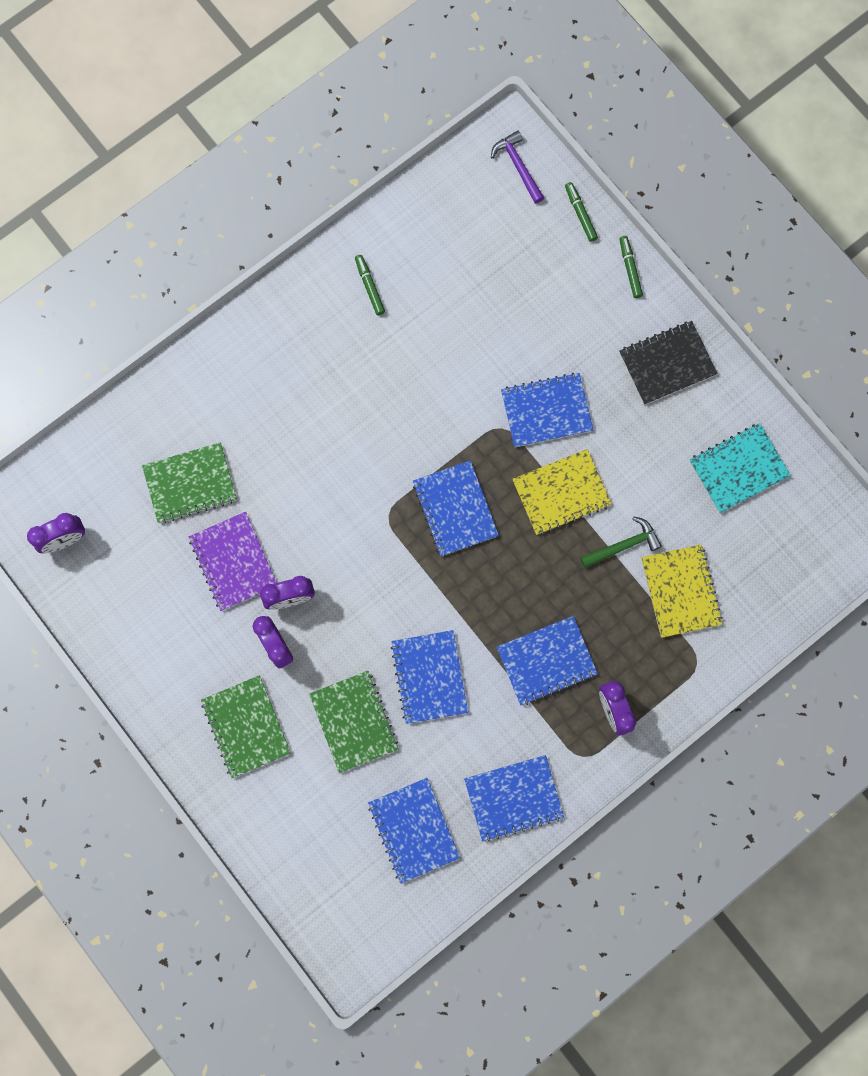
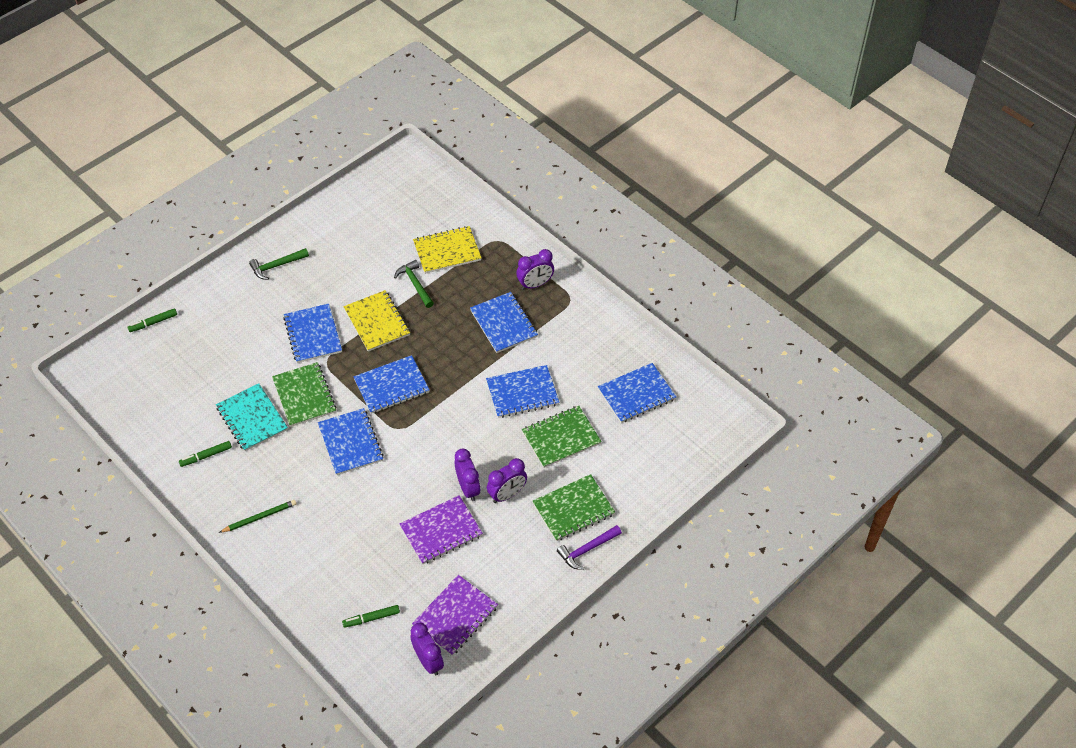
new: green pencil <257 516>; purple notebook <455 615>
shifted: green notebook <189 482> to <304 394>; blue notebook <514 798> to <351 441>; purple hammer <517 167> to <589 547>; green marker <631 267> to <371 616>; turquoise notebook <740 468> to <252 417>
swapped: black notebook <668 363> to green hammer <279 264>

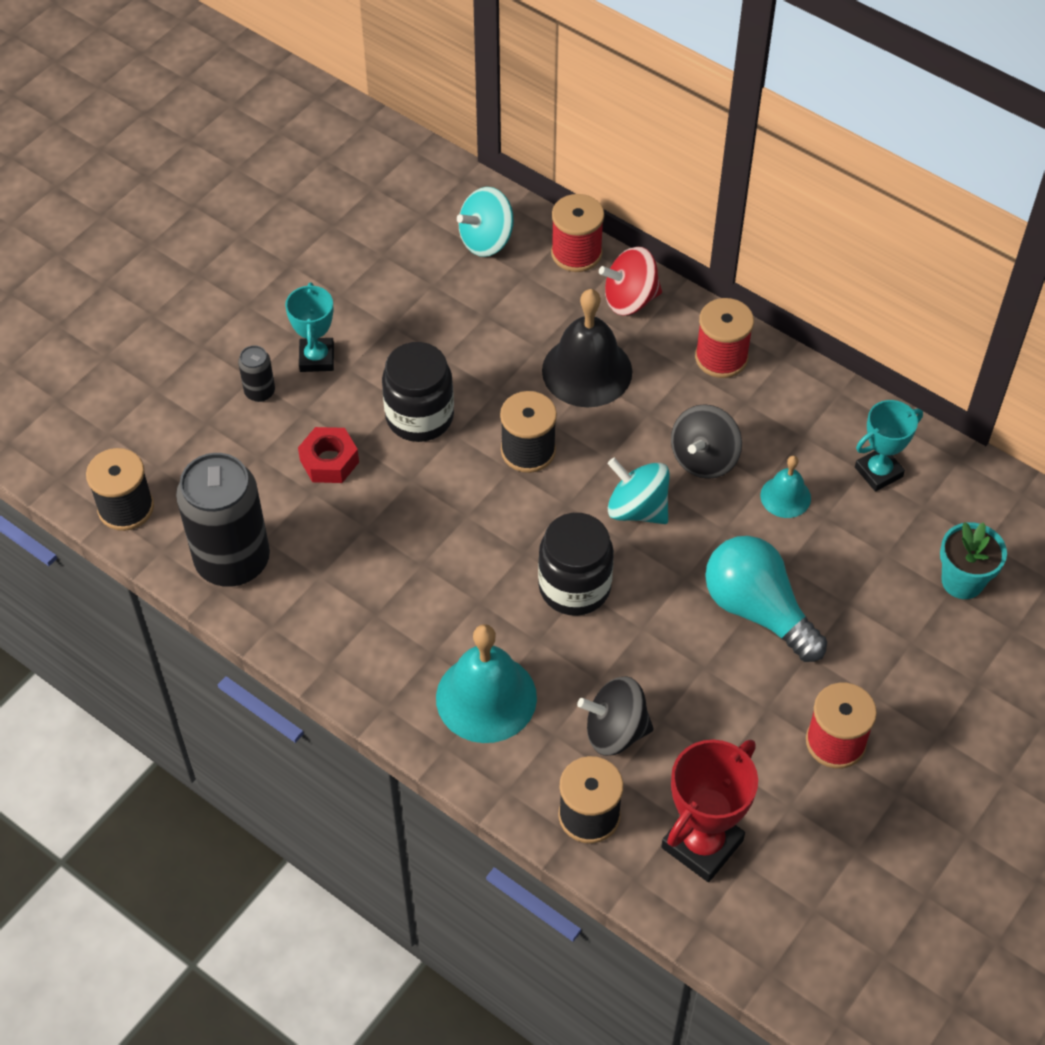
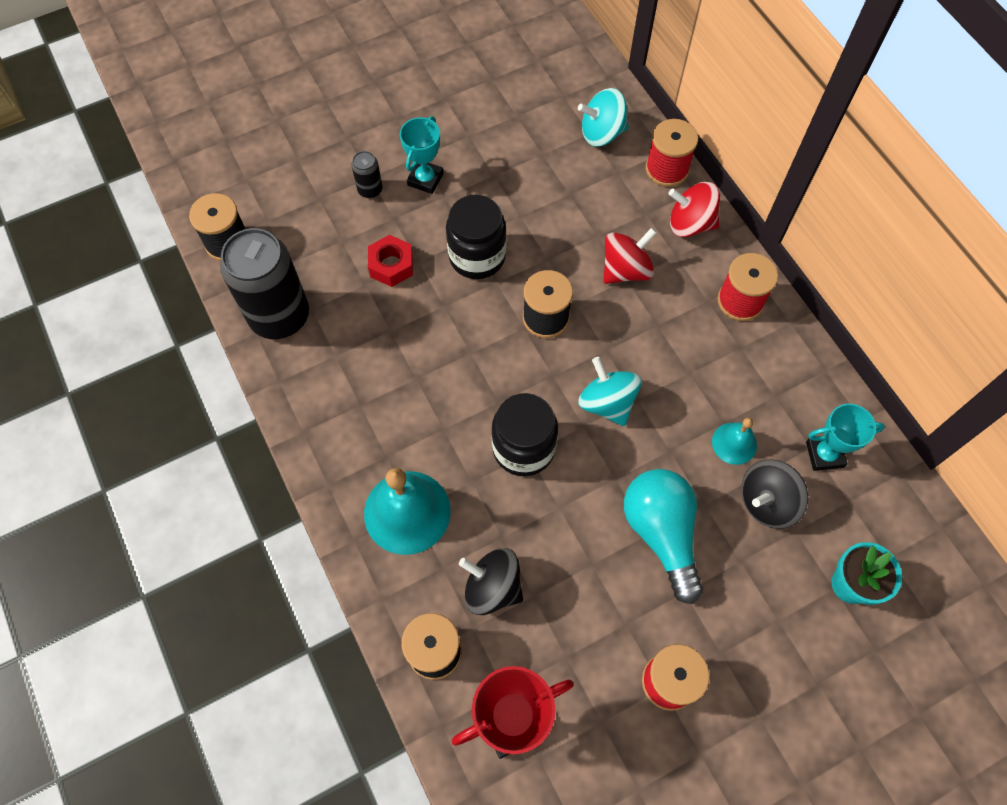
shifted: black spinning top <706 441> to <774 494>
swapped: black bell <587 348> to red spinning top <630 256>

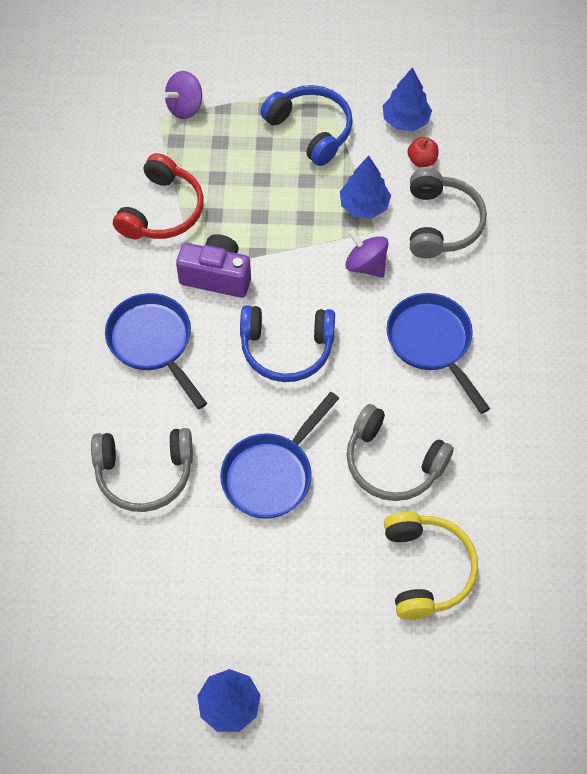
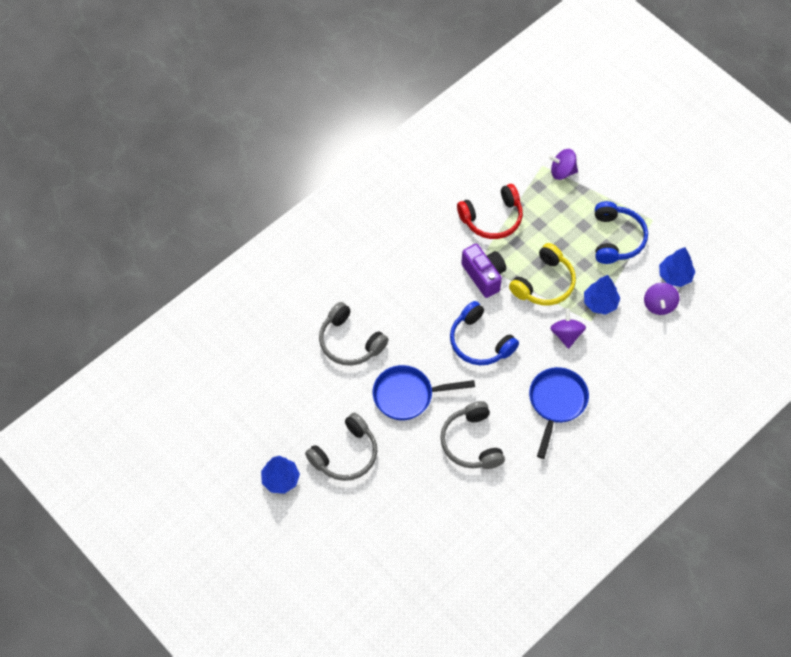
gone: blue pan <156 351>
shifted: yellow headphones <431 566> to <542 274>; grey headphones <448 213> to <341 447>
swapped: red apple <422 152> to purple spinning top <661 299>

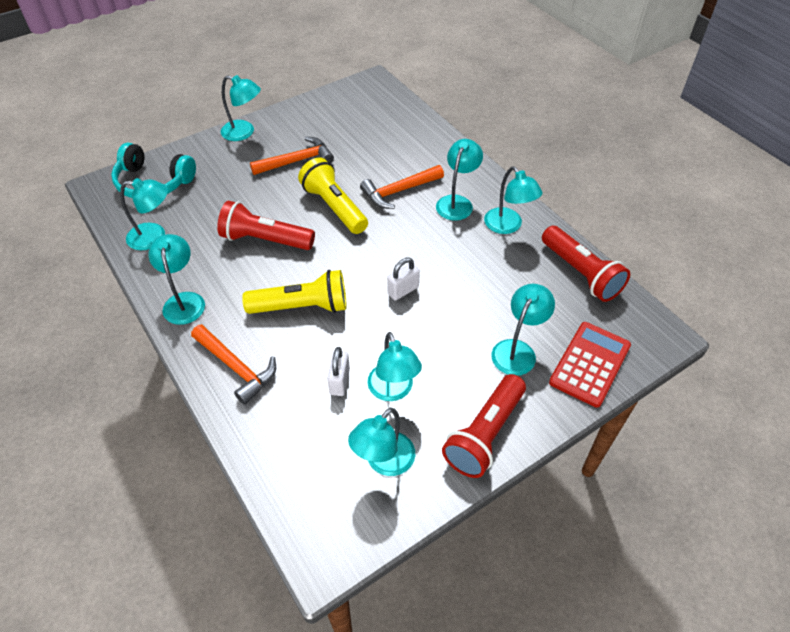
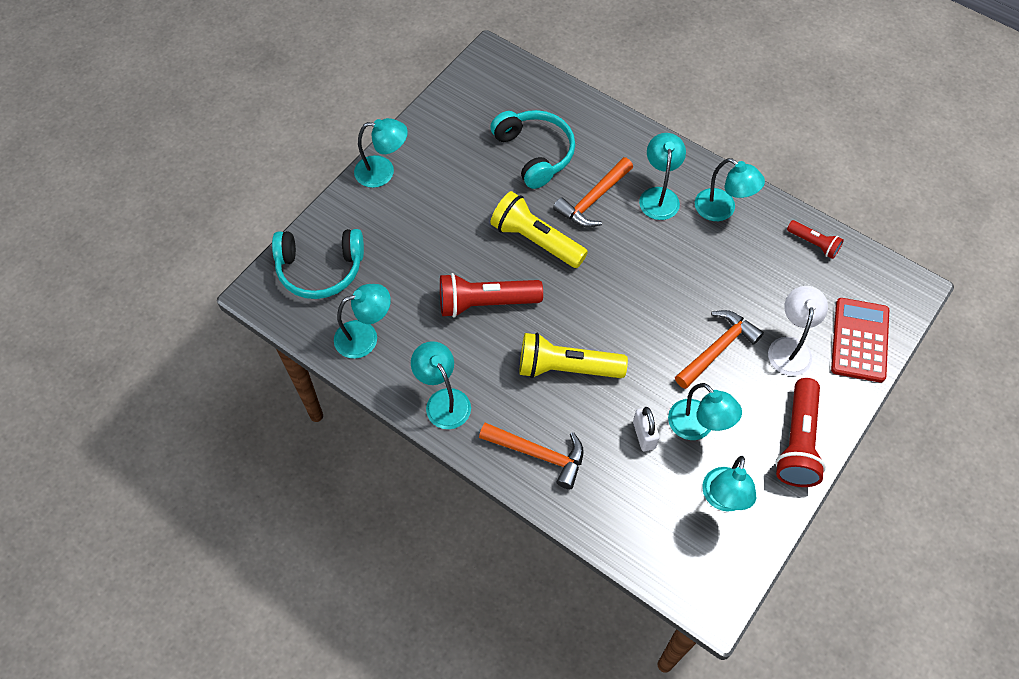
gone: white padlock <403 279>
new: turquoise headphones <532 149>
shifted: orange hammer <292 156> to <719 349>
repainted: turquoise lamp <523 330> to white lamp <798 331>
rotated: yellow flashlight <294 292> = <573 355> 150 degrees counterclockwise
scaled: red flashlight <586 264> = <815 239> x0.55

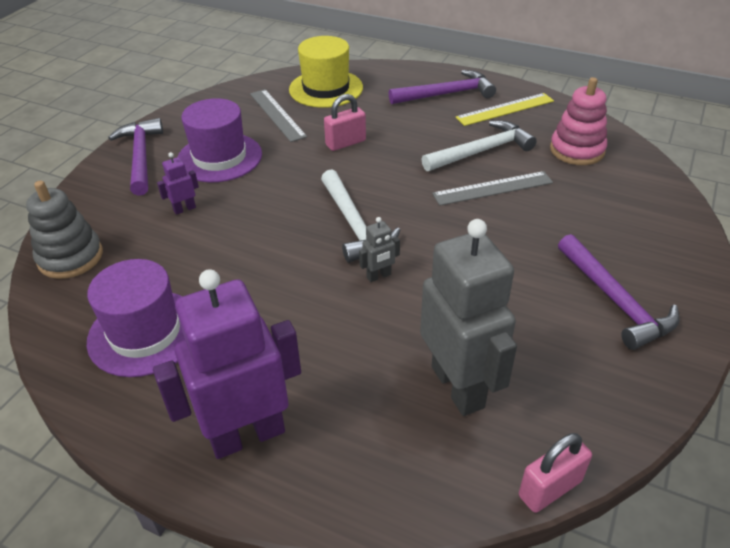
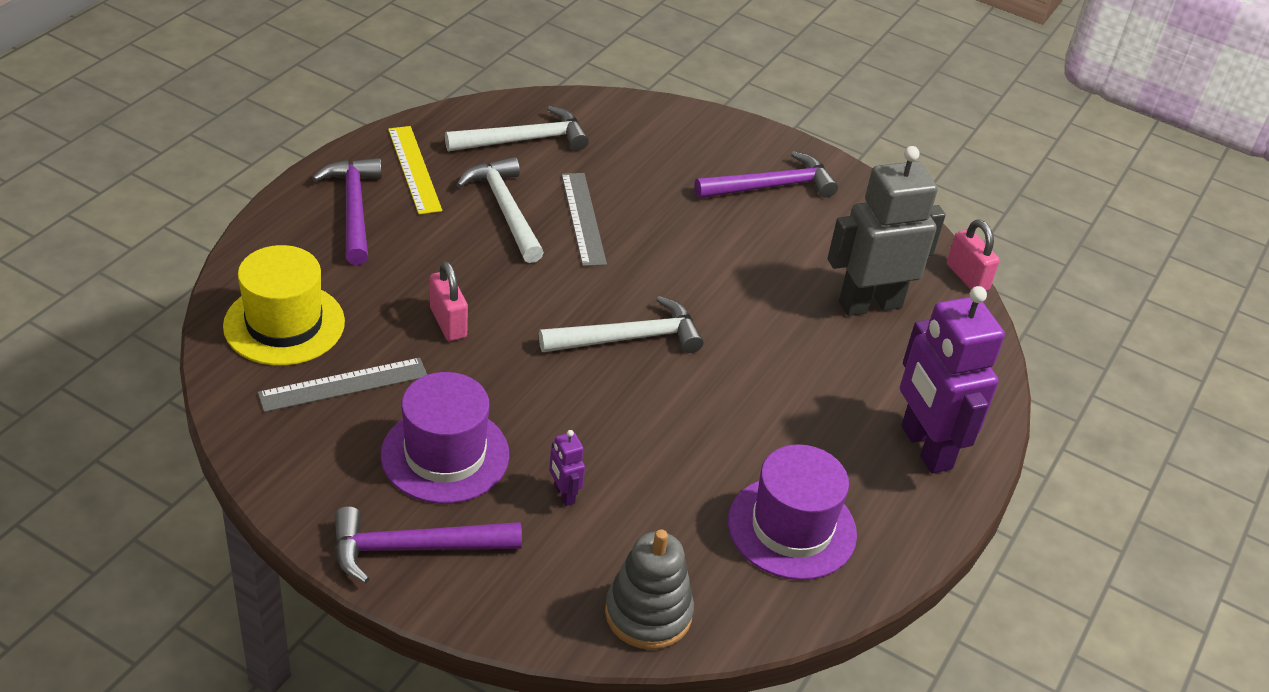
gone: grey robot <379 249>
swapped: pink stacking toy <578 121> to white hammer <517 128>

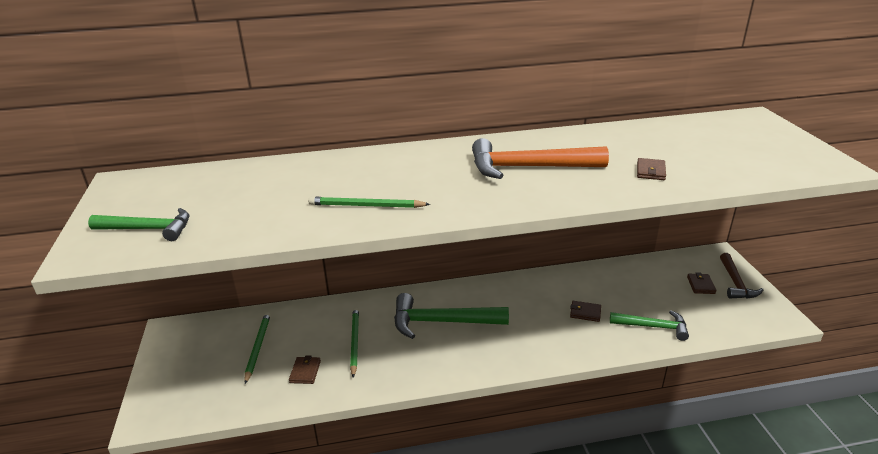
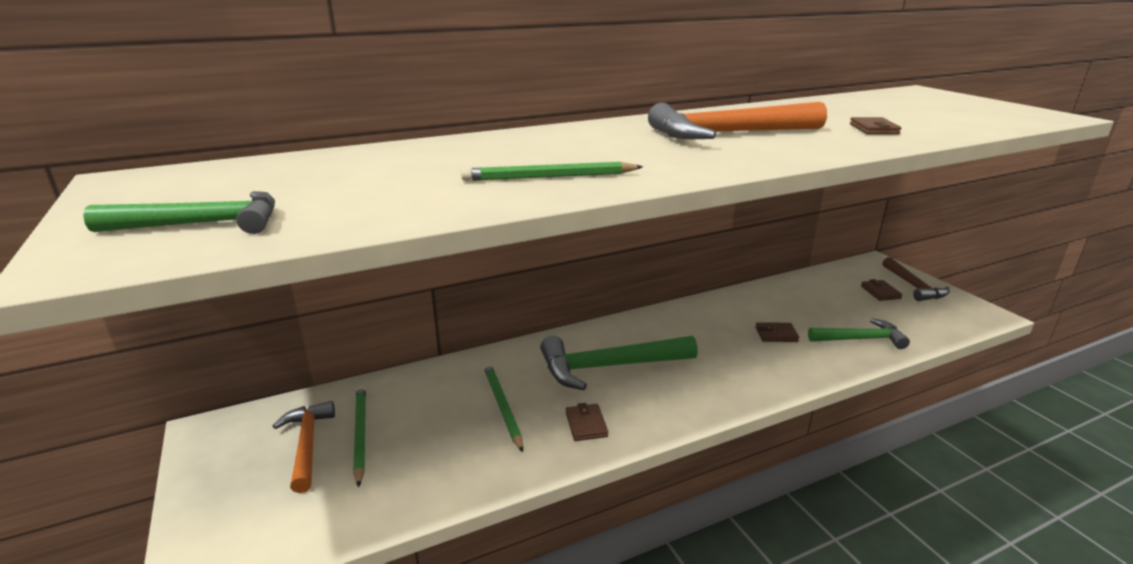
new: orange hammer <304 447>
shifted: brown wallet <305 370> to <587 422>

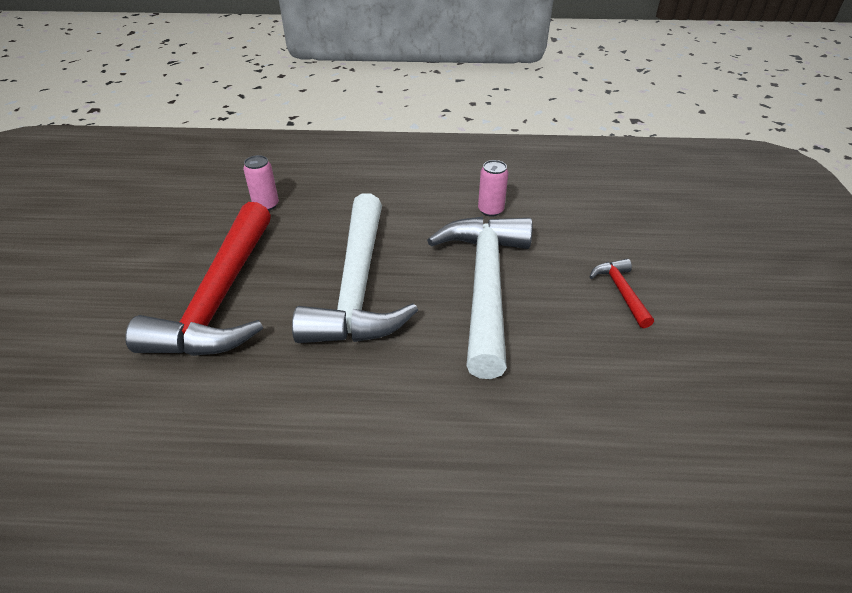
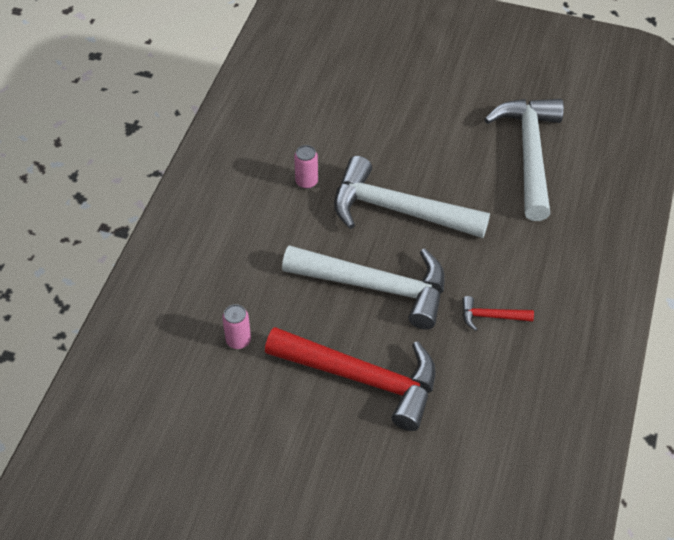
new: white hammer <524 160>
shifted: red hammer <621 293> to <498 313>

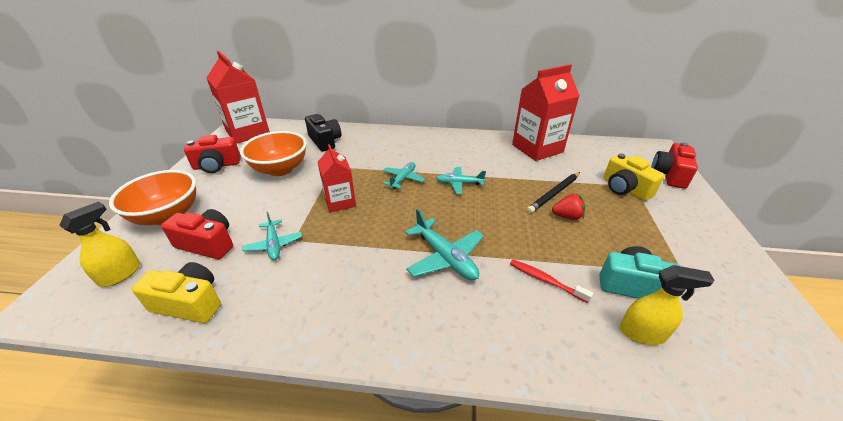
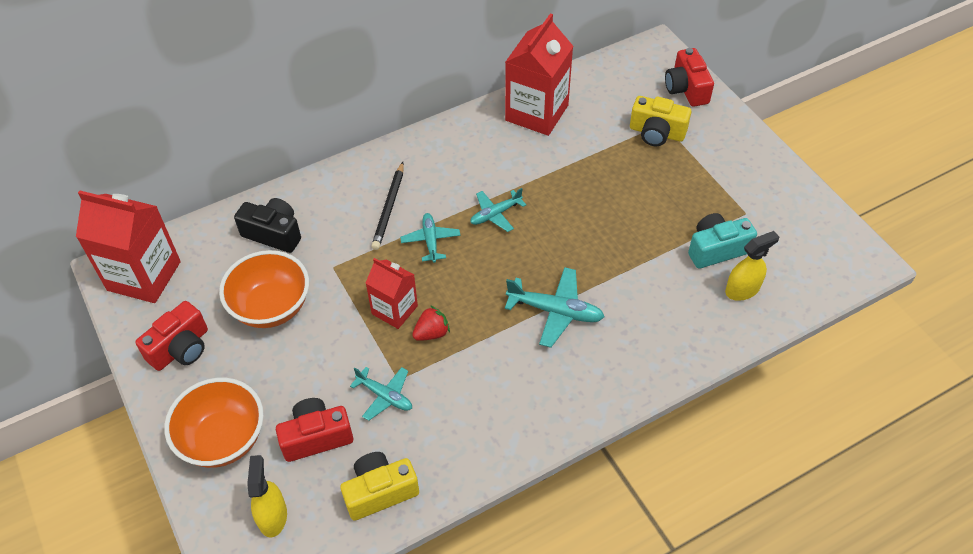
gone: red toothbrush <551 281>
shifted: black pencil <553 192> to <387 206>; red strawberry <568 206> to <431 323>

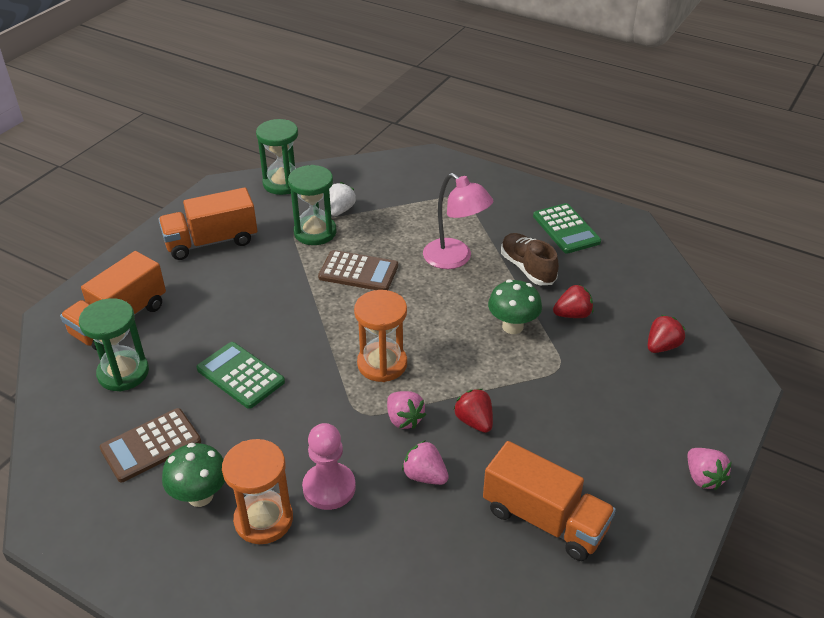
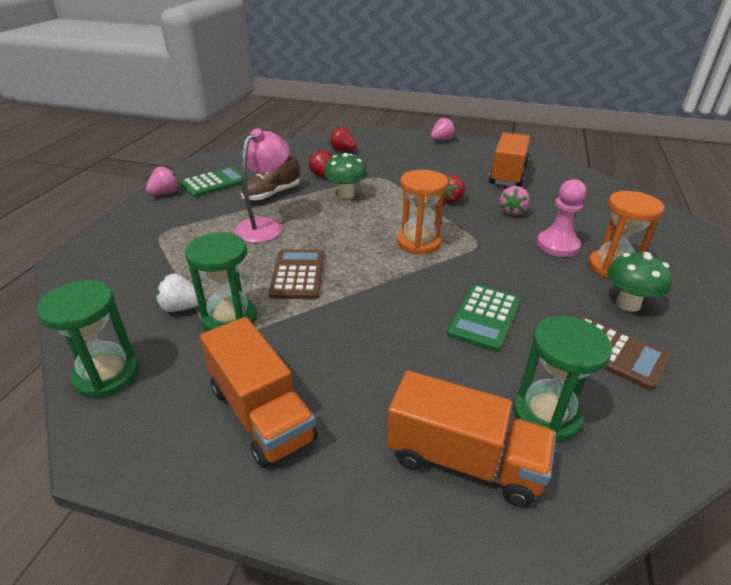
shifted: pink strawberry <406 410> to <162 180>

